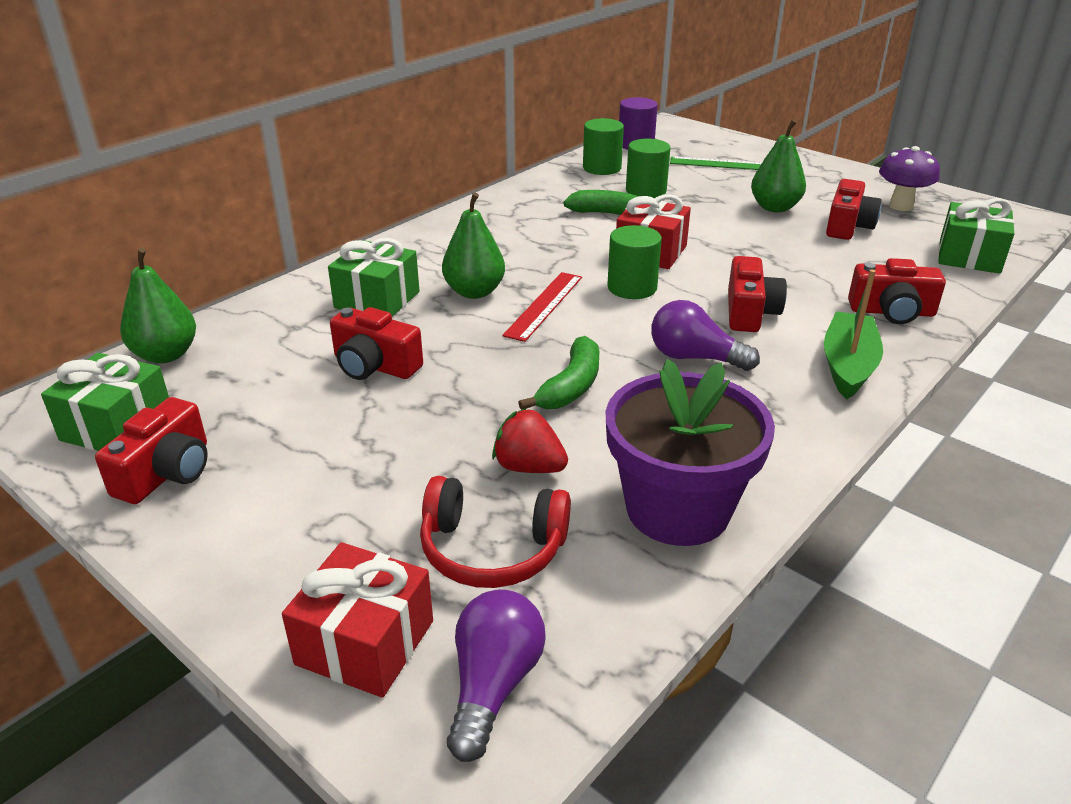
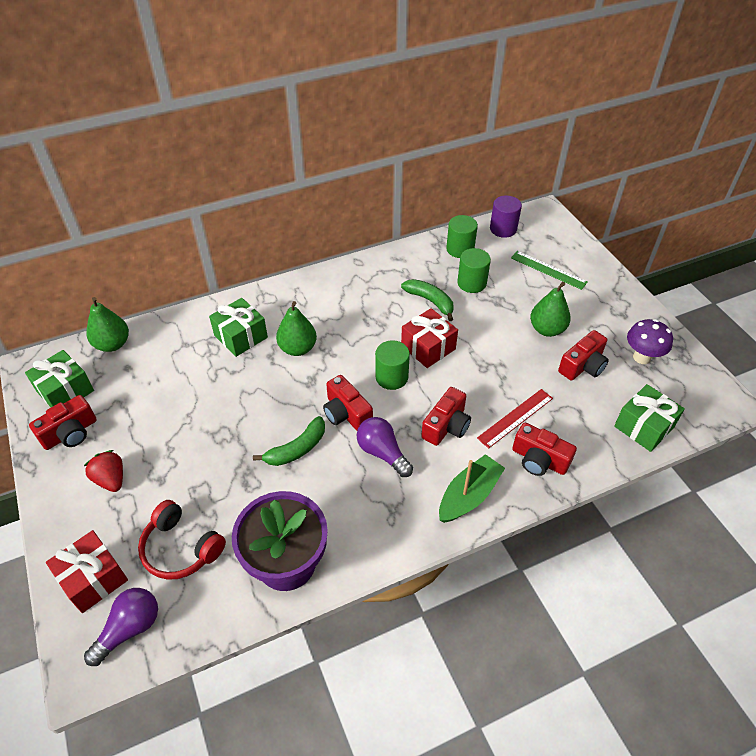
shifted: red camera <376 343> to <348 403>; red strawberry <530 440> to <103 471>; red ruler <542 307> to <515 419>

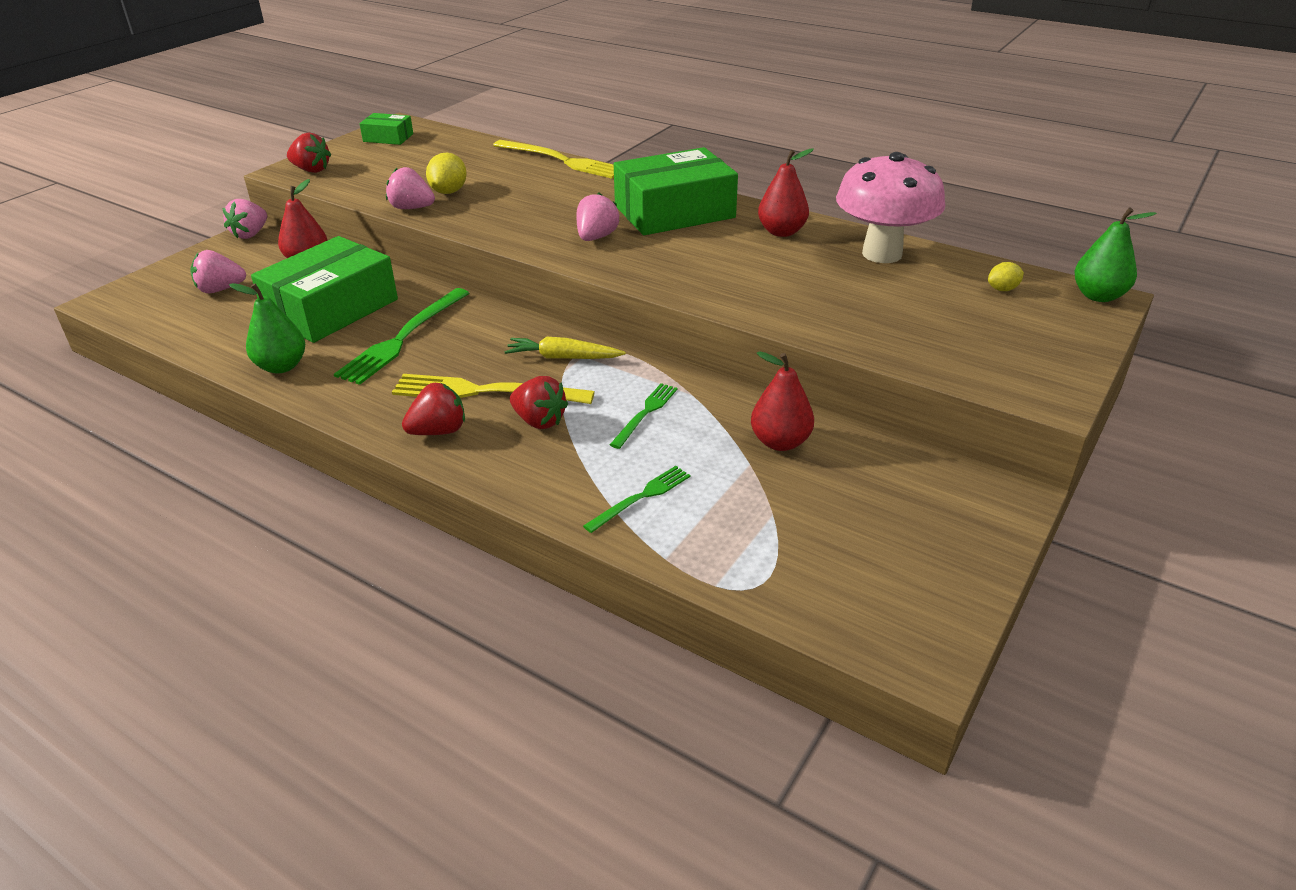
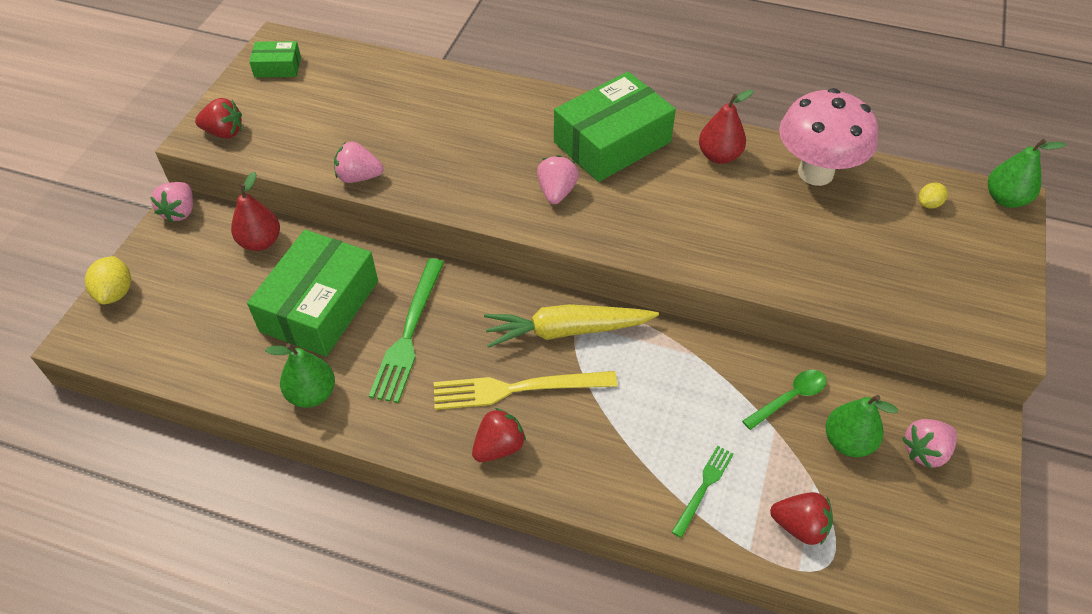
gone: yellow fork <553 159>; green fork <644 416>
new: green pear <862 426>
shifted: pink strawberry <218 271> to <929 444>; yellow lemon <446 173> to <108 280>; red strawberry <539 402> to <801 518>
swapped: red pear <782 401> to green spoon <784 400>
scaled: yellow carrot <565 348> = <571 326> x1.58

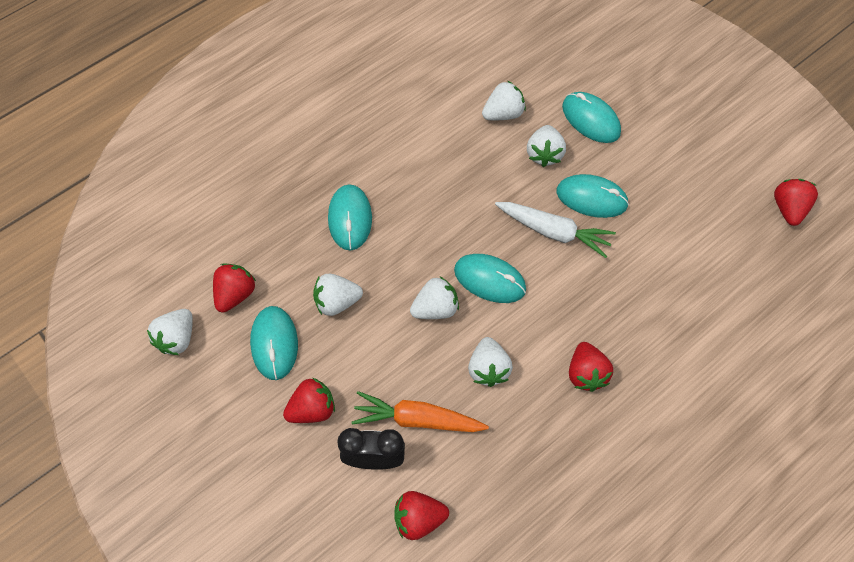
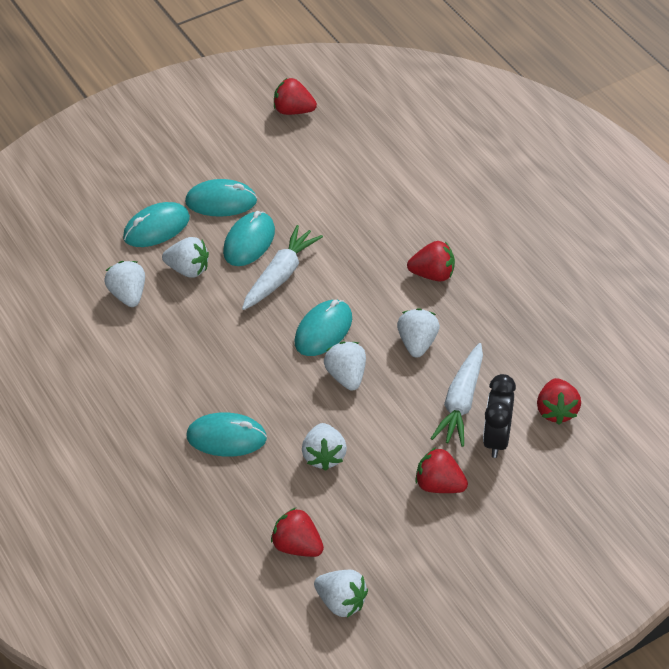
shifted: turquoise mouse <274 343> to <221 198>
repainted: orange carrot <420 411> to white carrot <456 395>
rotated: red strawberry <309 400> = <441 470> 45 degrees counterclockwise; white strawberry <490 362> = <418 333> 90 degrees counterclockwise

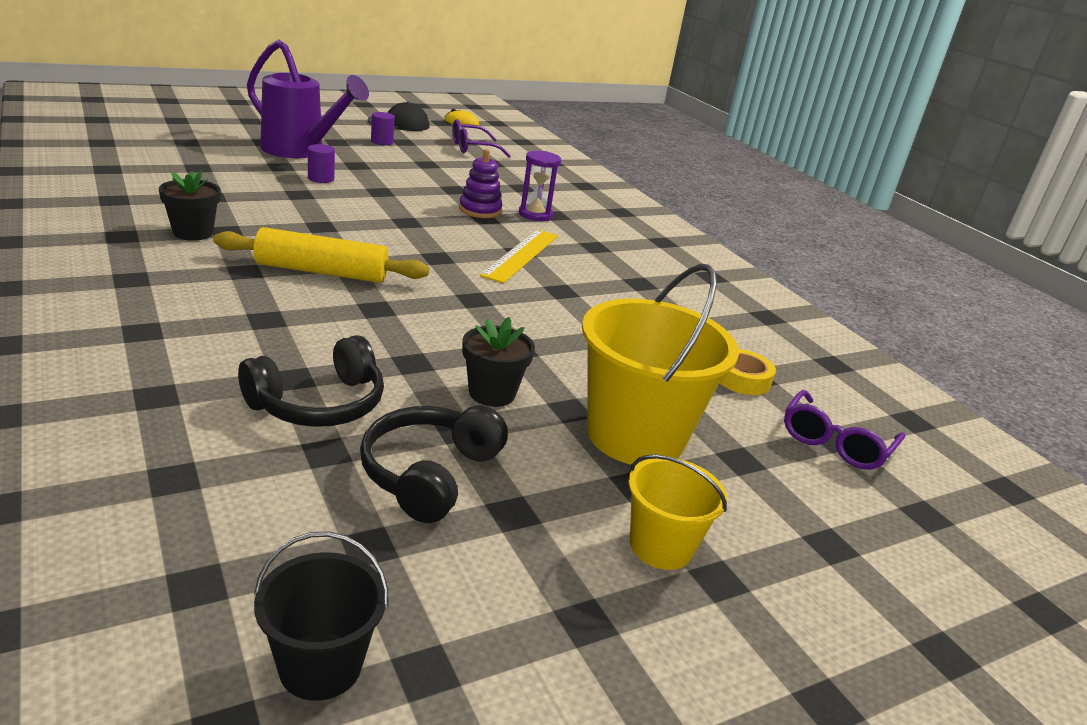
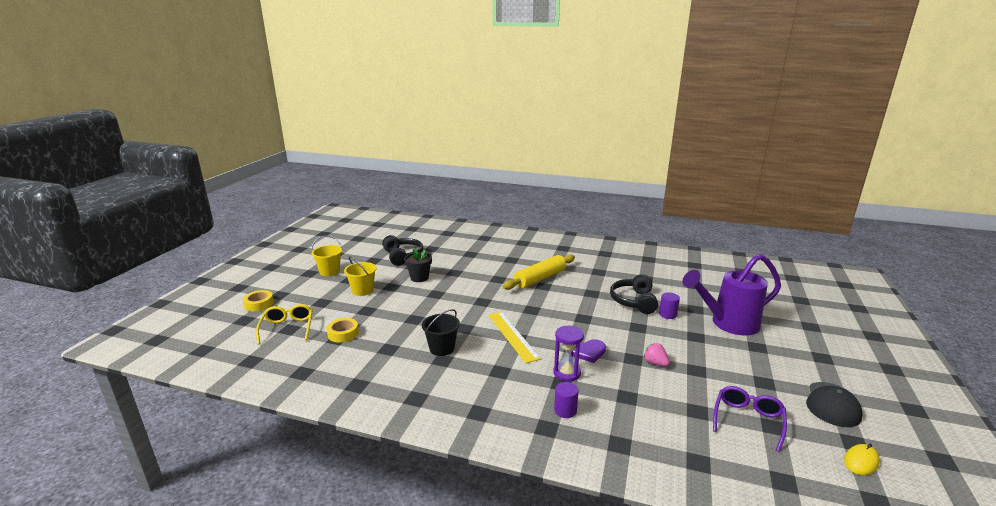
gone: black flower pot <190 205>
new: yellow tape <258 300>; pink strawberry <657 354>
shifted: black headphones <311 381> to <634 294>; black bucket <321 616> to <441 332>; purple cylinder <383 128> to <566 400>
swapped: purple stacking toy <480 183> to purple heart <589 351>
repainted: purple glasses <844 430> to yellow glasses <284 324>
scaled: yellow bucket <660 364> = <360 276> x0.54

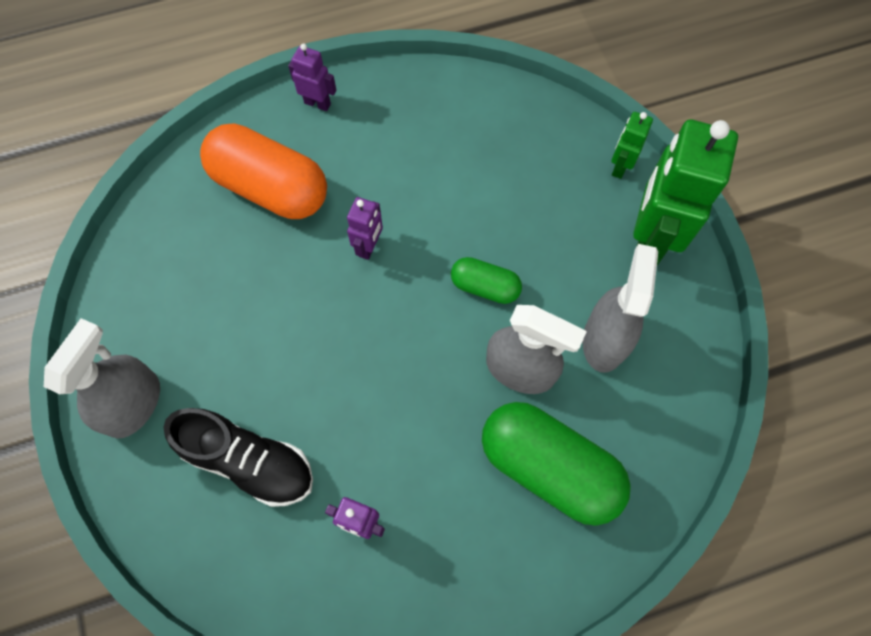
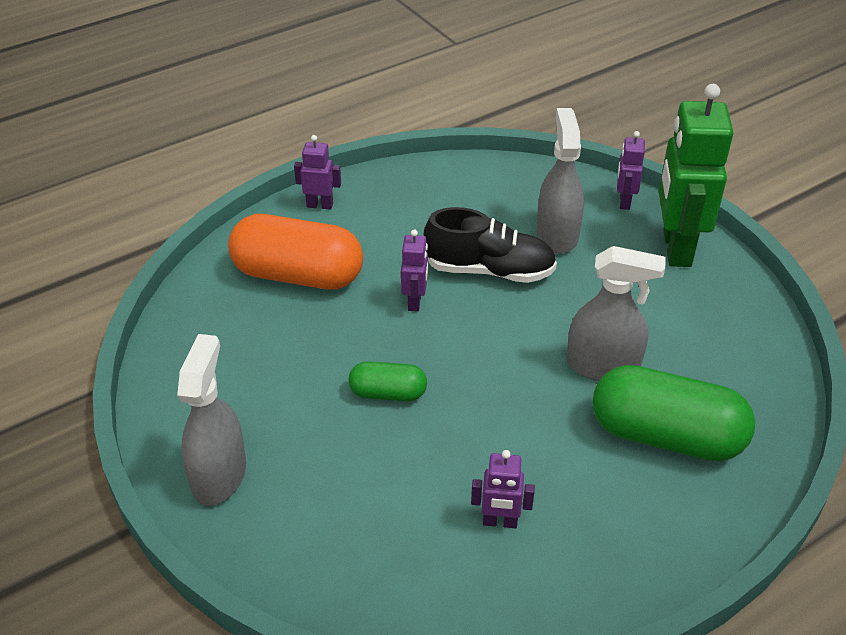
shifted: black shoe <238 457> to <490 245>; green capsule <486 280> to <388 381>; grey spray bottle <620 308> to <560 181>
repainted: green robot <632 145> to purple robot <631 170>

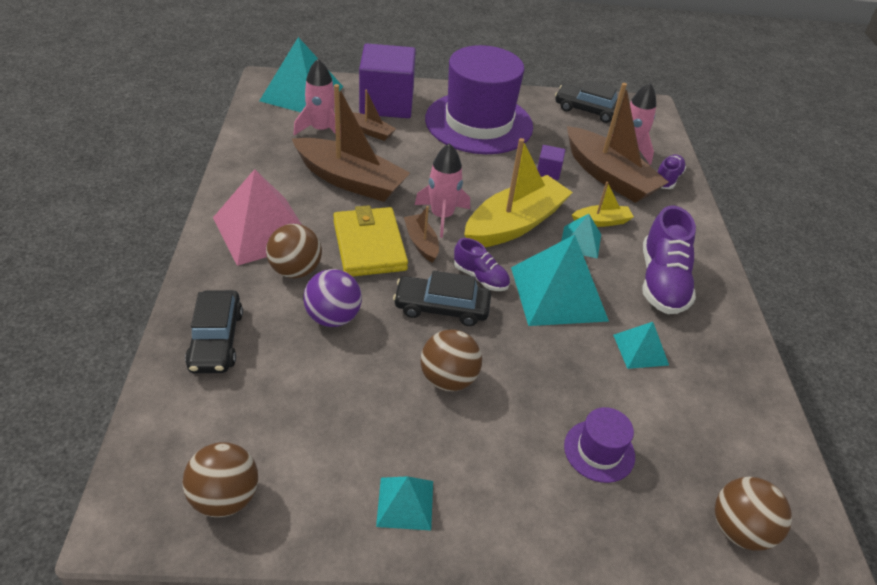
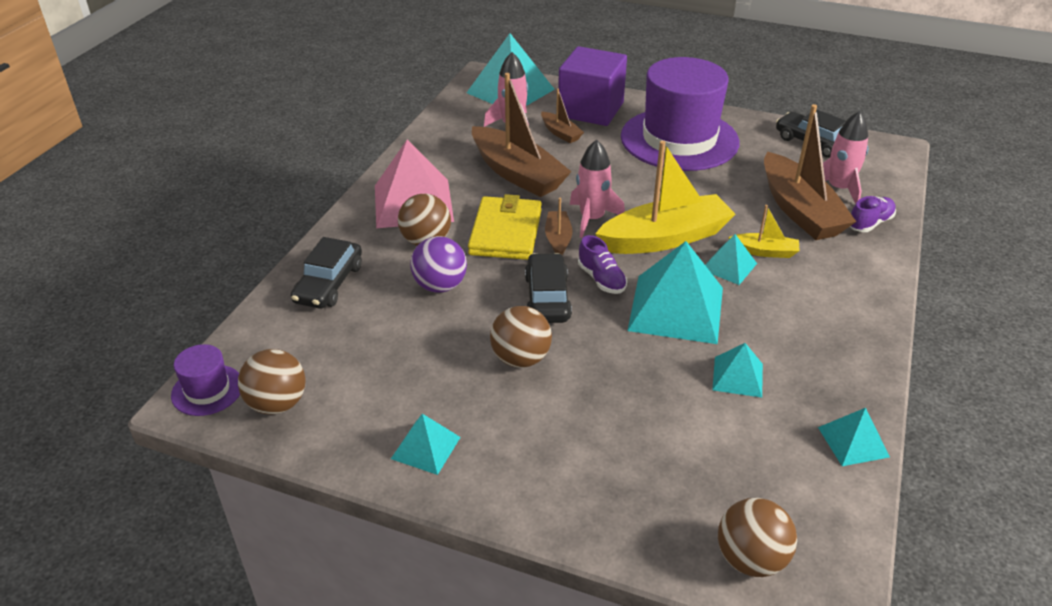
gone: purple cube <551 162>; purple shoe <669 260>
new: turquoise pyramid <854 437>
shifted: purple hat <599 445> to <205 380>
rotated: black car <442 298> = <548 288> 60 degrees clockwise

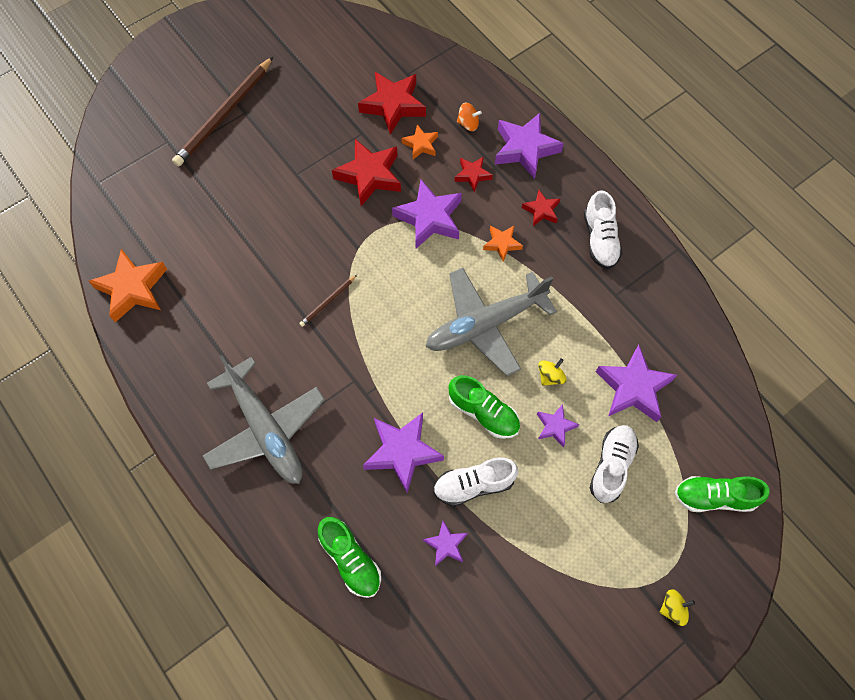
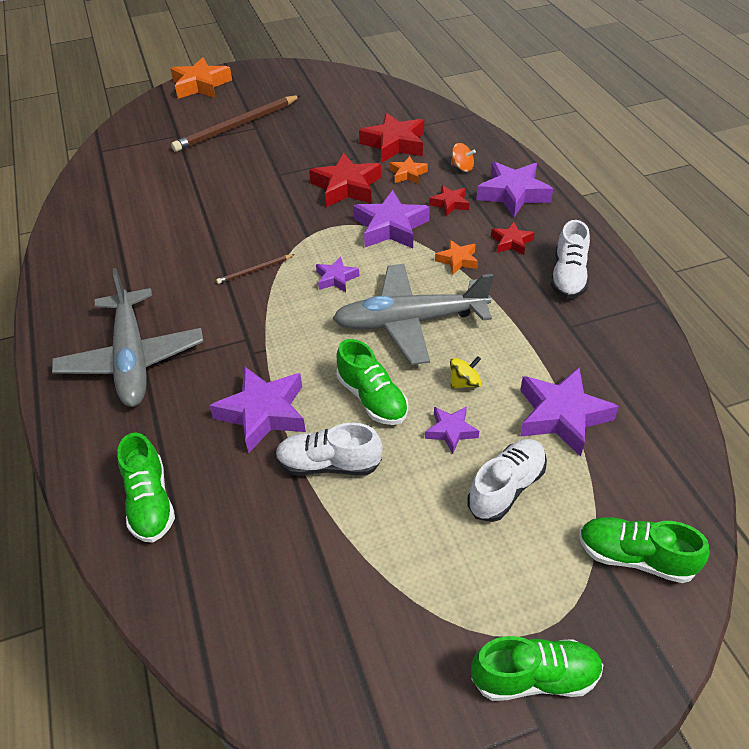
shifted: orange star <128 285> to <201 78>; purple star <445 543> to <337 274>
swapped: yellow spinning top <677 607> to green shoe <537 668>

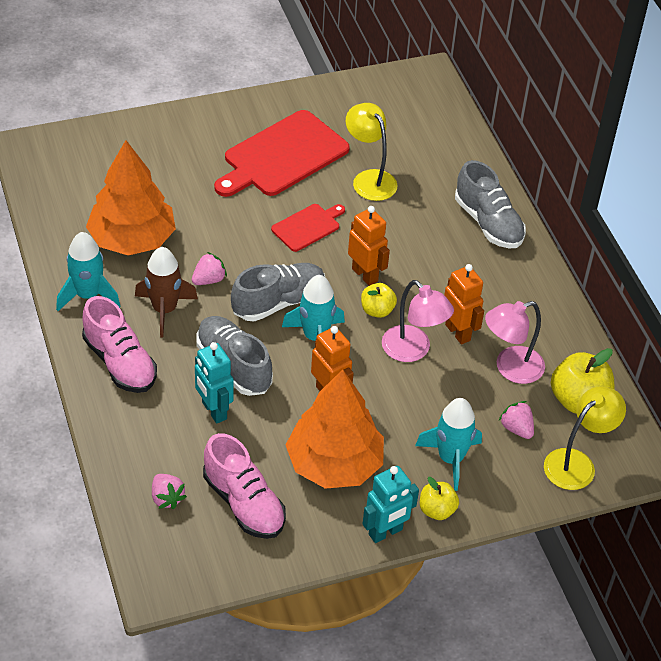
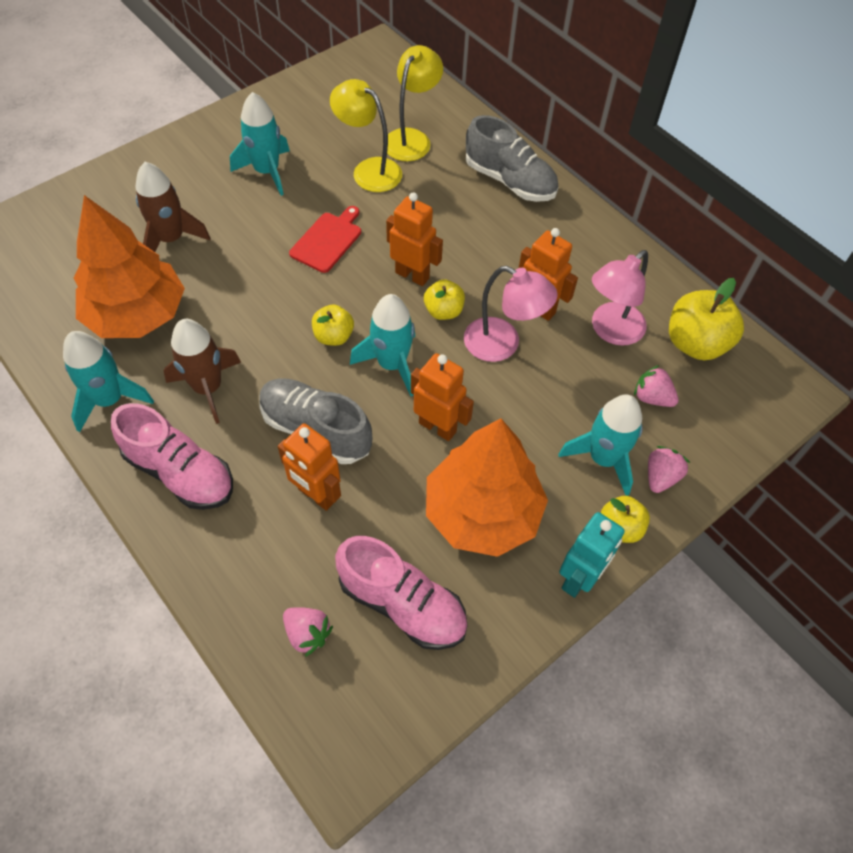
new: brown rocket <173 207>
shifted: pink strawberry <209 268> to <669 469>; yellow lamp <585 438> to <415 103>
swapped: red cutting board <282 153> to turquoise rocket <260 144>; grey shoe <278 292> to yellow apple <333 325>
repainted: turquoise robot <214 383> to orange robot <309 467>

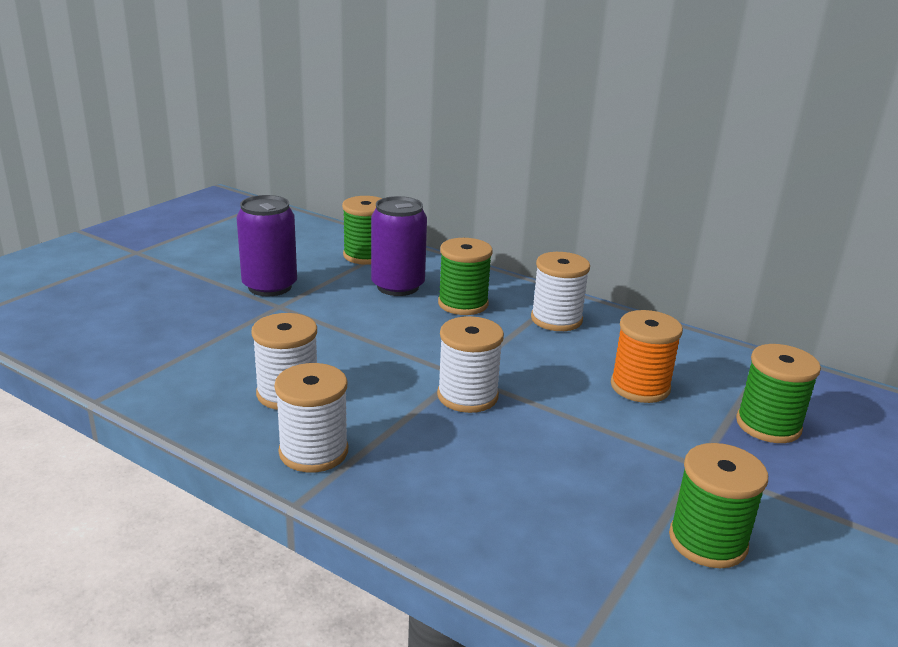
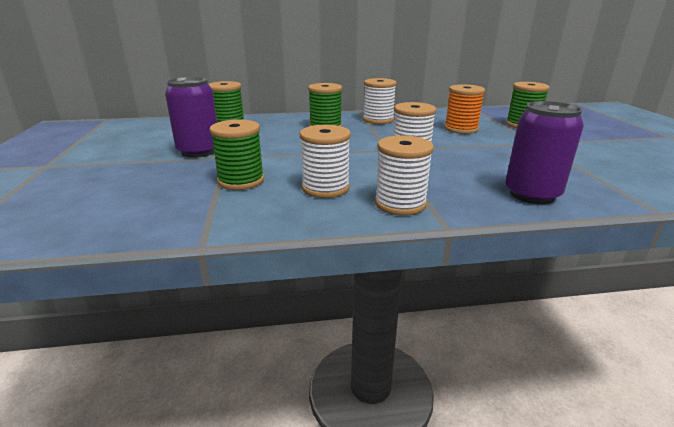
shifted: purple can <399 246> to <544 152>; green spool <718 505> to <236 154>

